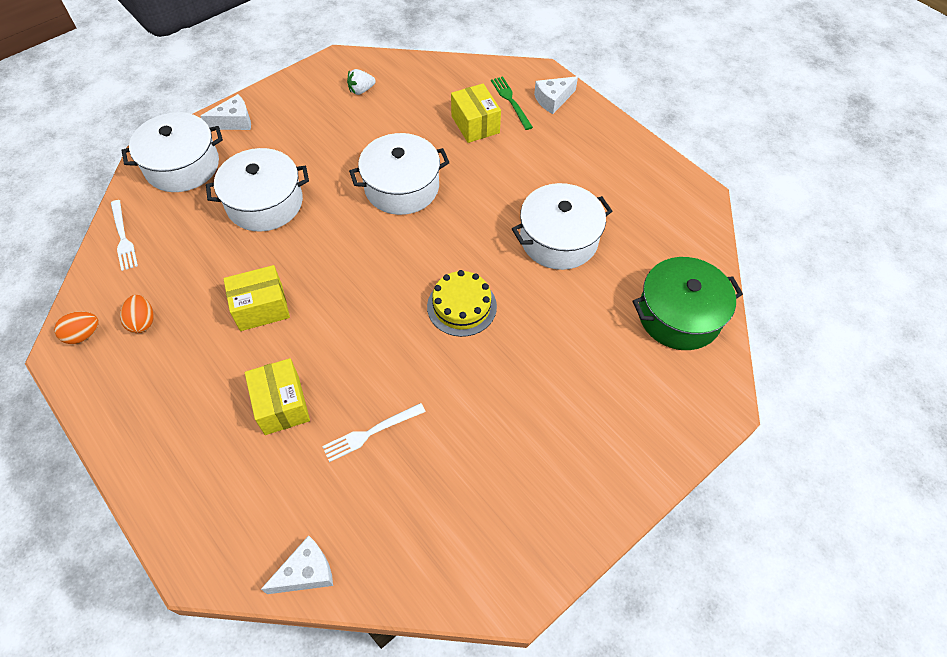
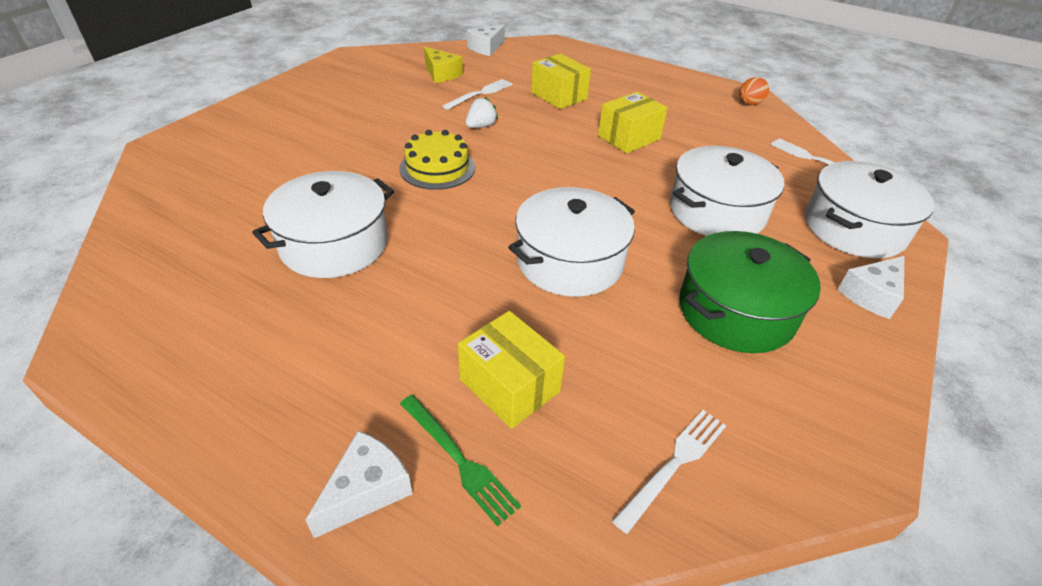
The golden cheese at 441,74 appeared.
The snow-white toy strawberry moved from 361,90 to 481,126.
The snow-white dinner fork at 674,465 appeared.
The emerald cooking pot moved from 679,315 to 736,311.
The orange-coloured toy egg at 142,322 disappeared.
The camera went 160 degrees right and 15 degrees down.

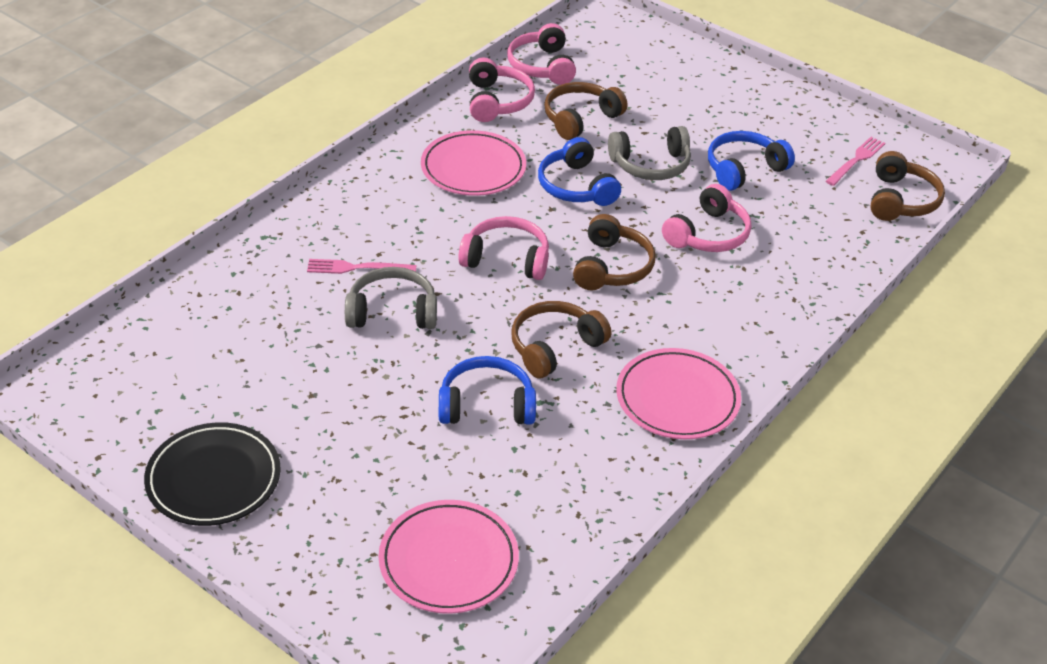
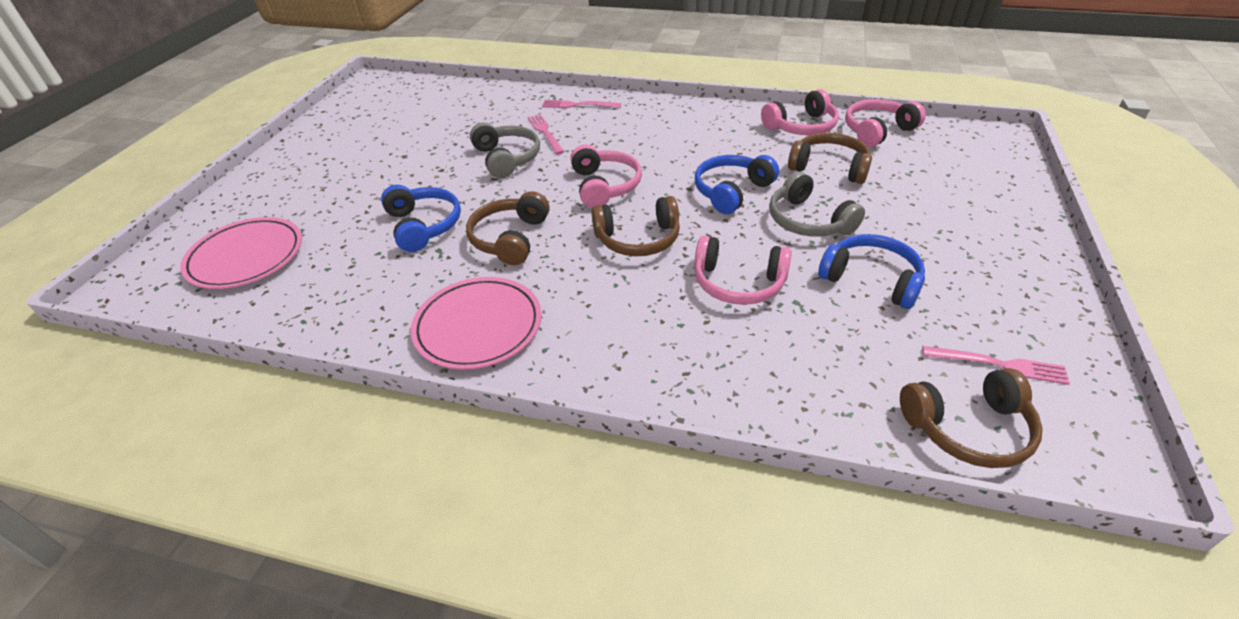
The dark brown headset at 555,347 turned 105 degrees counterclockwise.
The rose-pink dinner fork at 578,105 appeared.
The jet-black flat dish at 213,479 disappeared.
The rose-pink flat dish at 473,168 disappeared.
The camera went 70 degrees right and 0 degrees up.

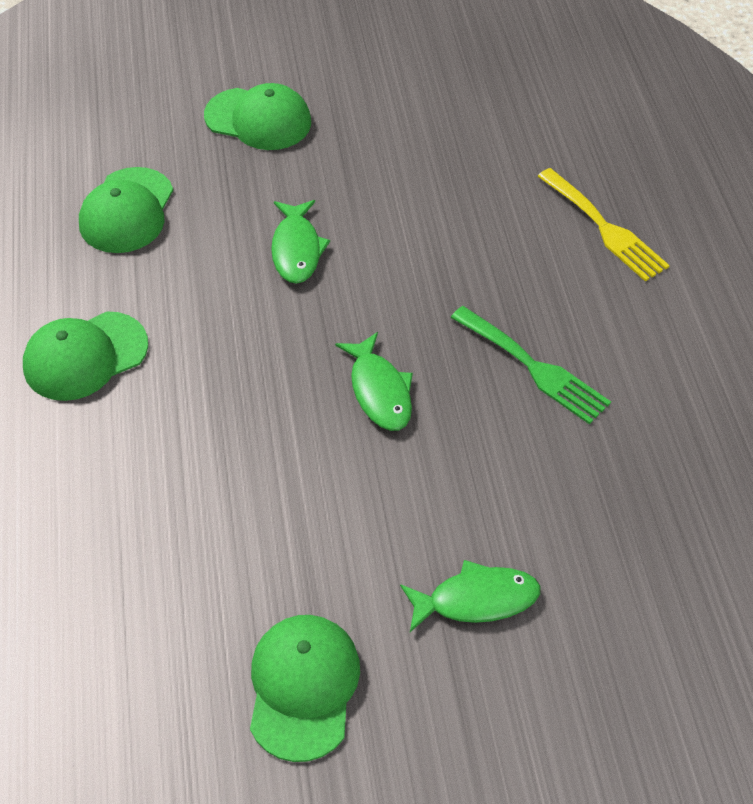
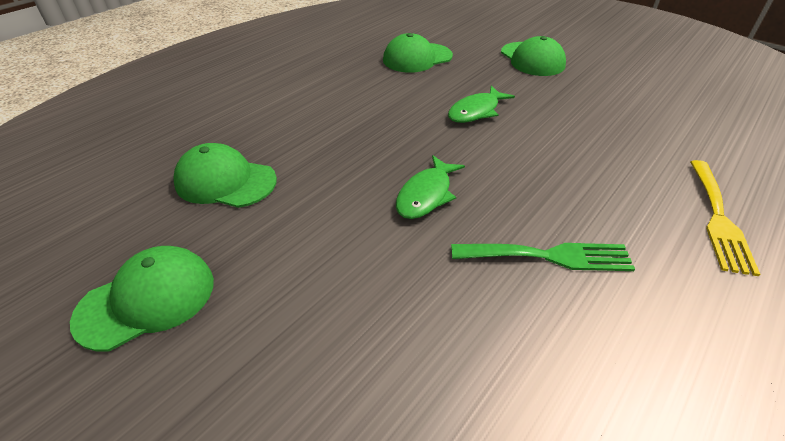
The emerald baseball cap moved from 85,356 to 225,181.
The emerald dinner fork at 534,368 turned 90 degrees counterclockwise.
The emerald fish figure at 476,600 disappeared.
The camera went 50 degrees right and 10 degrees down.

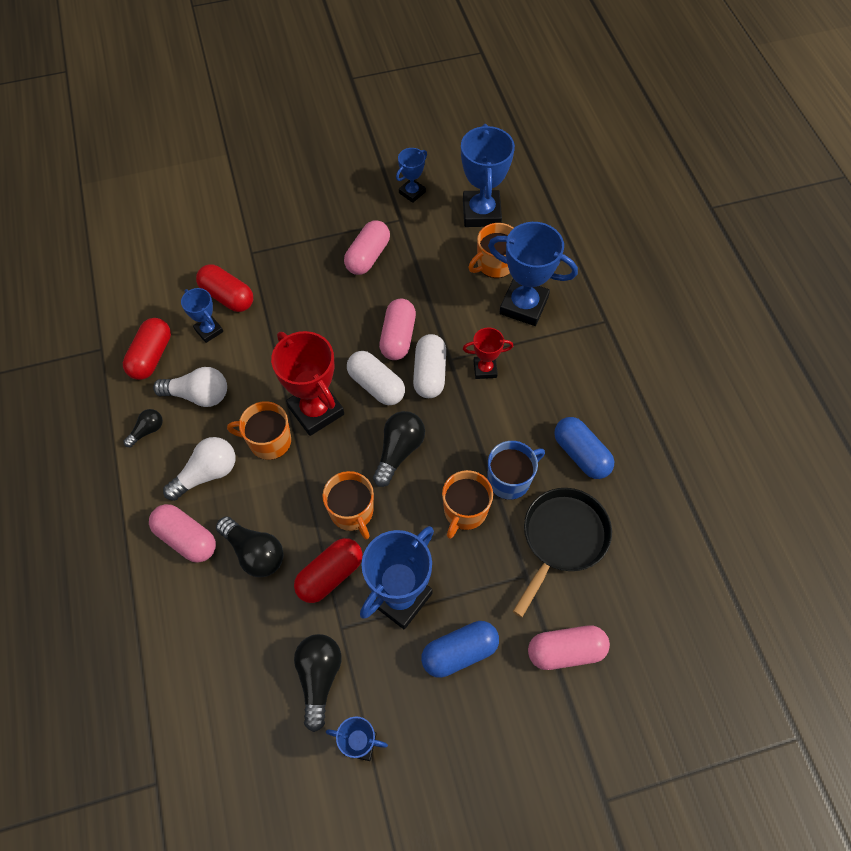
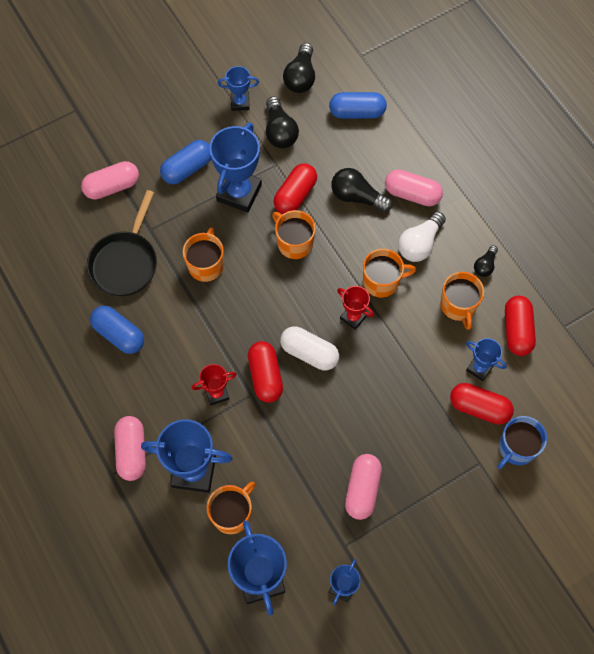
The rose-pink pill moved from 398,337 to 132,451.
The snow-white pill at 429,373 became the red pill at 265,376.
The jet-black lightbulb moved from 399,451 to 300,77.
The royal blue pill at 357,112 appeared.
The red trophy at 316,410 changed to 0.54 times the size.
The snow-white lightbulb at 198,395 was replaced by the orange-coloured tea mug at 458,306.
The royal blue tea mug moved from 510,479 to 516,448.
The camera went 165 degrees right and 5 degrees up.

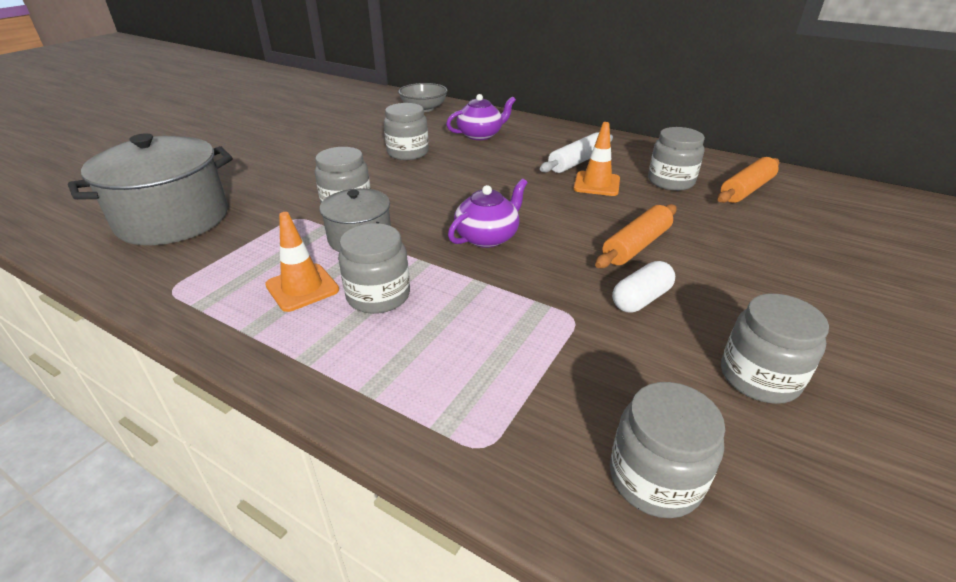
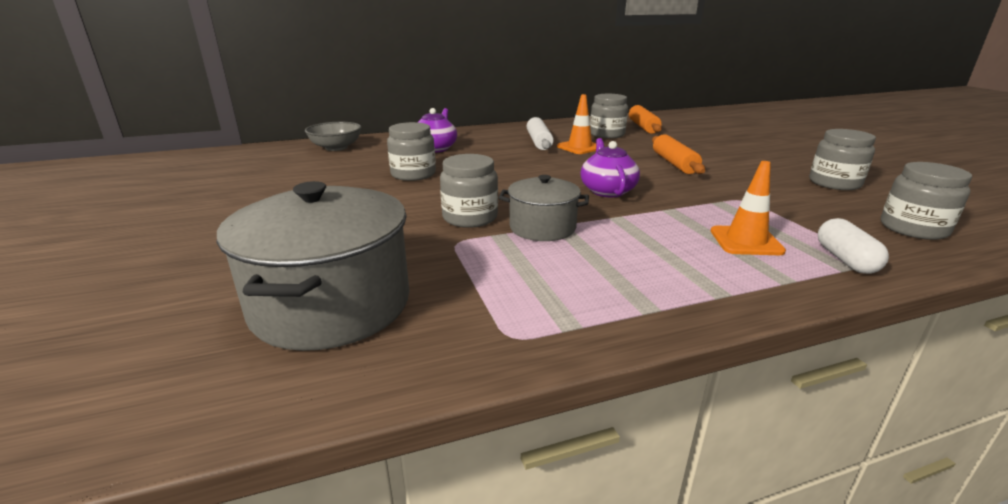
The orange-coloured traffic cone moved from 302,287 to 746,241.
The snow-white pill moved from 641,299 to 845,260.
The grey jar at 378,296 disappeared.
The camera went 50 degrees left and 10 degrees down.

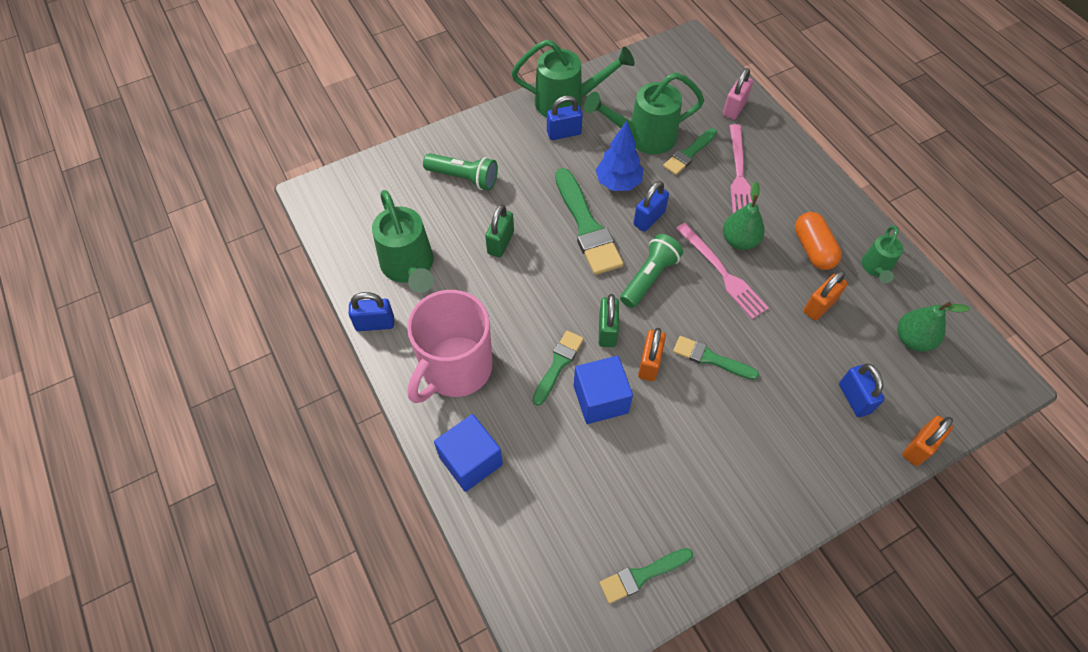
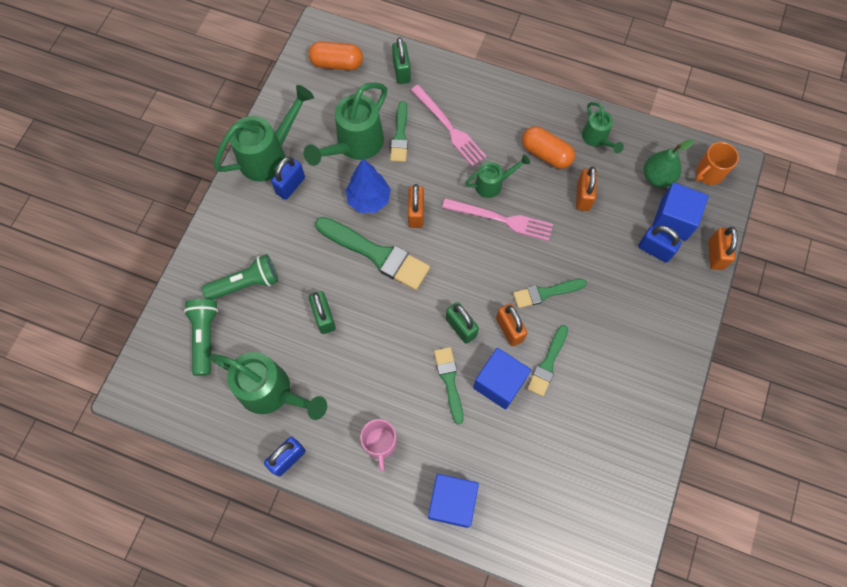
The emerald torch moved from 649,277 to 205,337.
The orange-coloured pill at 337,63 appeared.
The rose-pink tea mug at 455,369 changed to 0.50 times the size.
The rose-pink lock at 734,108 became the emerald lock at 401,71.
The royal blue lock at 649,218 became the orange-coloured lock at 416,213.
The emerald toy pear at 739,241 was replaced by the emerald sprinkling can at 493,184.
The emerald brush moved from 642,575 to 548,363.
The royal blue solid cube at 673,219 appeared.
The orange-coloured tea mug at 708,173 appeared.
The camera went 40 degrees left and 10 degrees up.

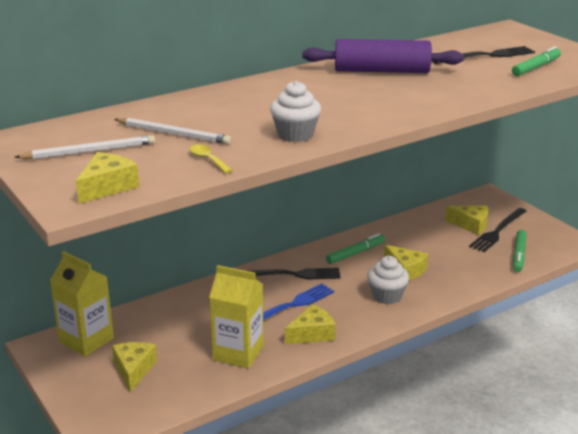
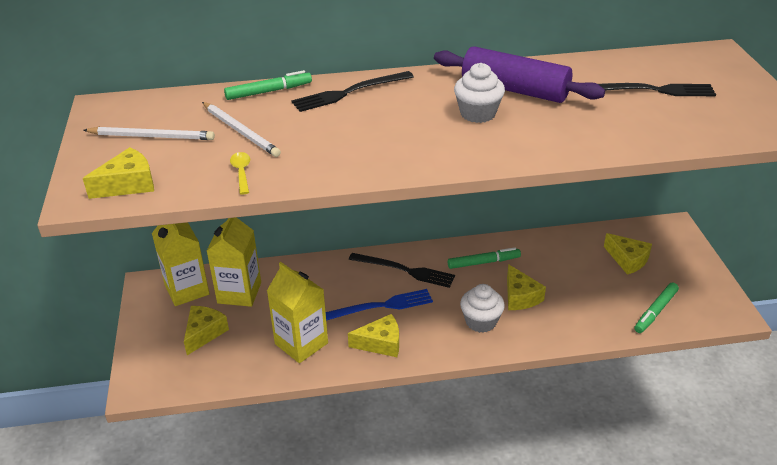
The golden juice carton at 239,293 appeared.
The emerald marker pen moved from 536,67 to 269,91.
The jet-black dinner fork moved from 498,231 to 349,92.
The snow-white cupcake moved from 295,135 to 478,114.
The camera went 25 degrees right and 10 degrees up.

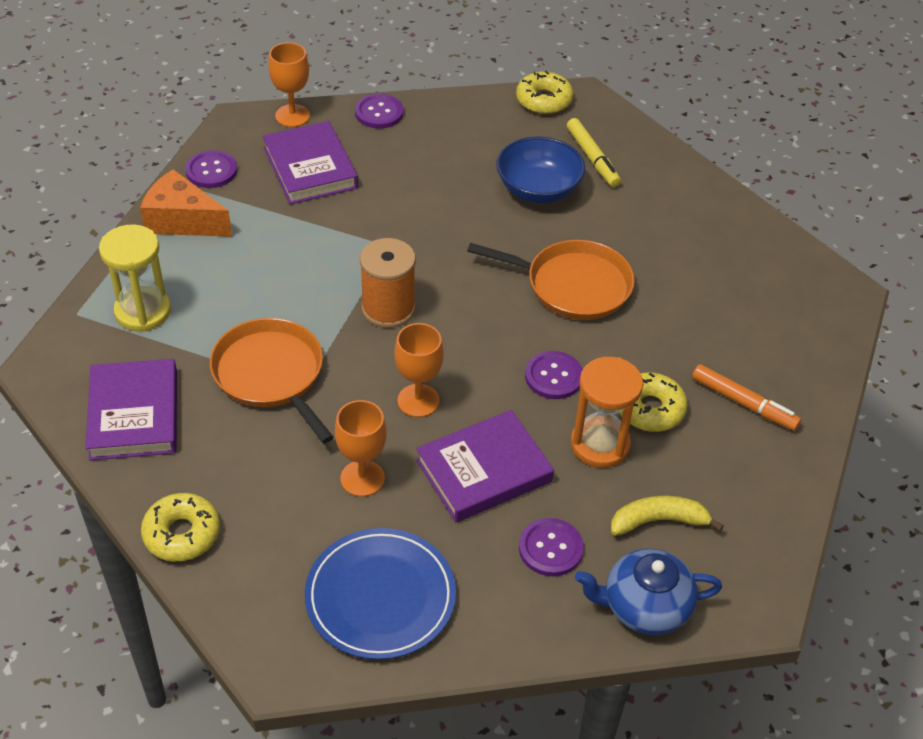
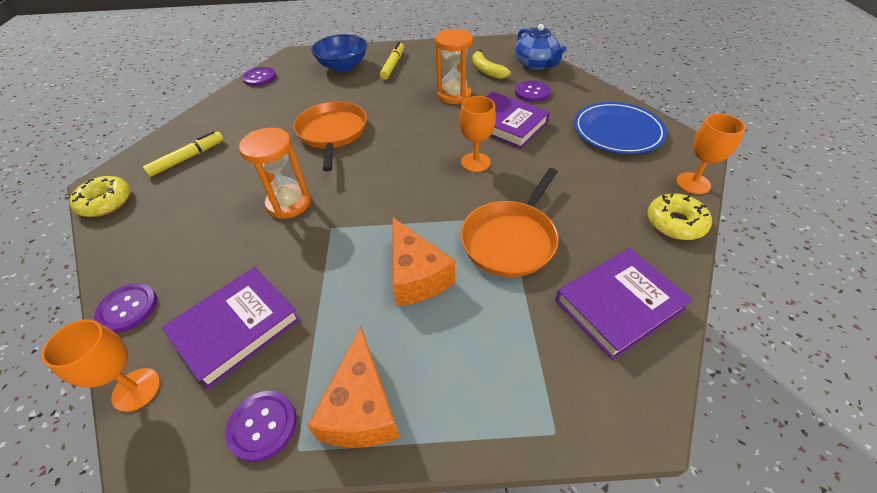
The orange-coloured sand timer at 288,203 appeared.
The royal purple shirt button moved from 553,377 to 259,78.
The royal blue bowl moved from 538,189 to 343,66.
The orange-coloured marker pen at 743,403 became the golden marker pen at 393,65.
The orange-coloured cheese at 416,276 appeared.
The orange-coloured goblet moved from 362,478 to 693,183.
The golden sand timer at 143,311 disappeared.
The orange-coloured bobbin at 388,309 disappeared.
The golden glazed donut at 650,409 disappeared.
The camera went 110 degrees left and 0 degrees up.

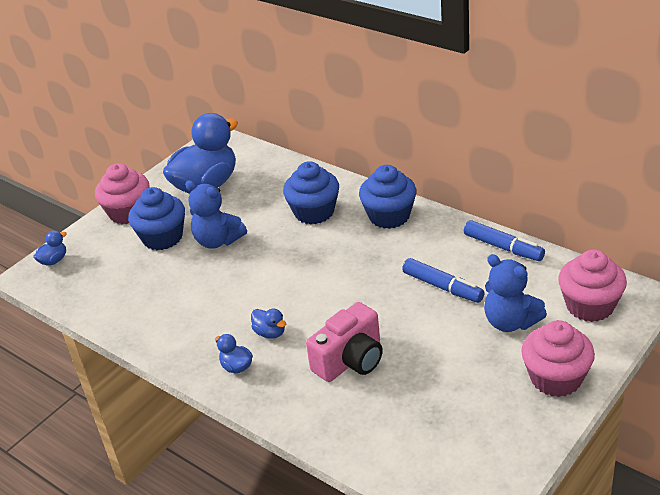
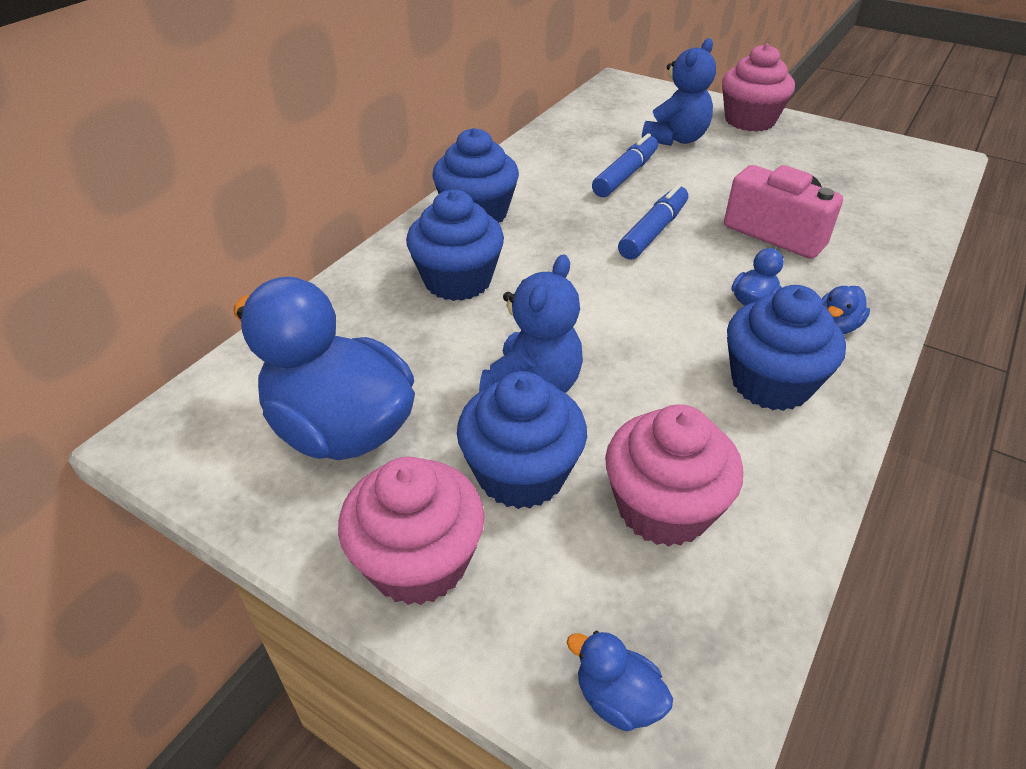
The rose-pink cupcake moved from 589,306 to 663,508.
The royal blue marker pen moved from 503,247 to 653,231.
The royal blue cupcake at 770,383 appeared.
The camera went 100 degrees left and 5 degrees up.

